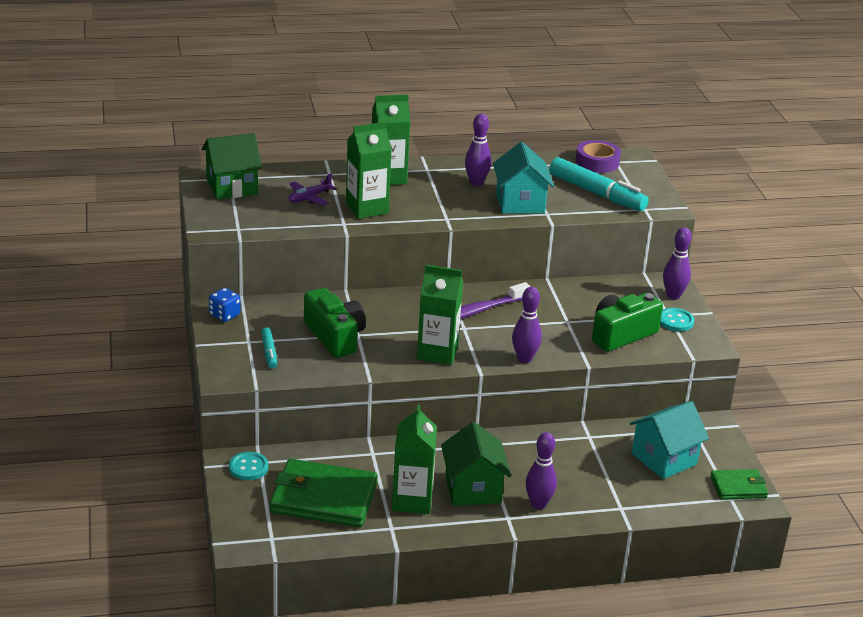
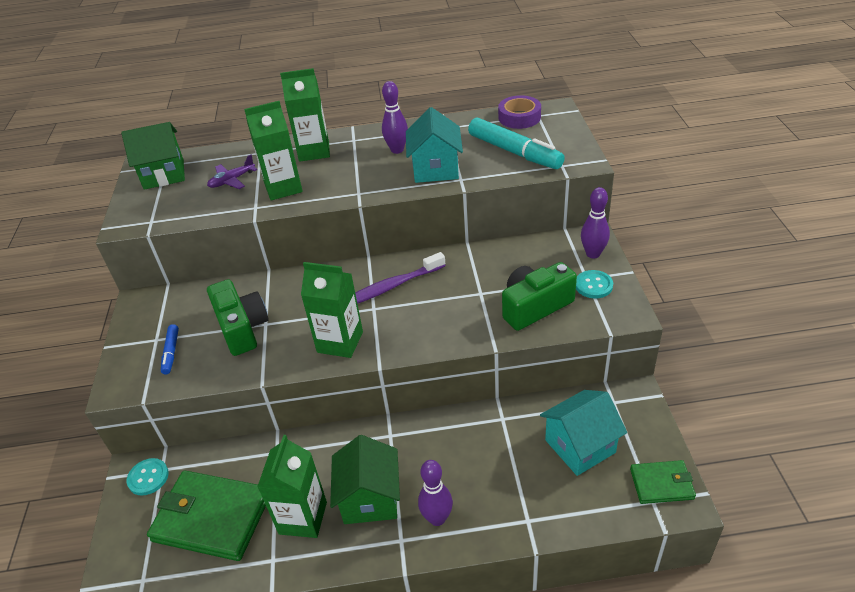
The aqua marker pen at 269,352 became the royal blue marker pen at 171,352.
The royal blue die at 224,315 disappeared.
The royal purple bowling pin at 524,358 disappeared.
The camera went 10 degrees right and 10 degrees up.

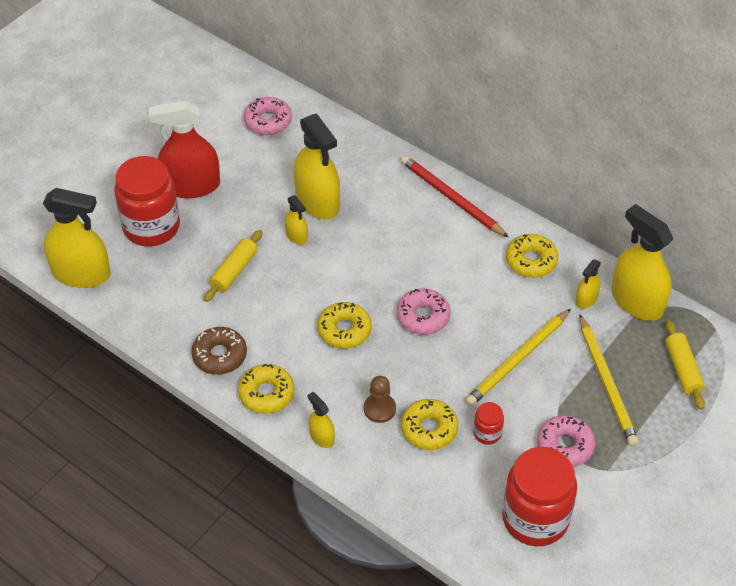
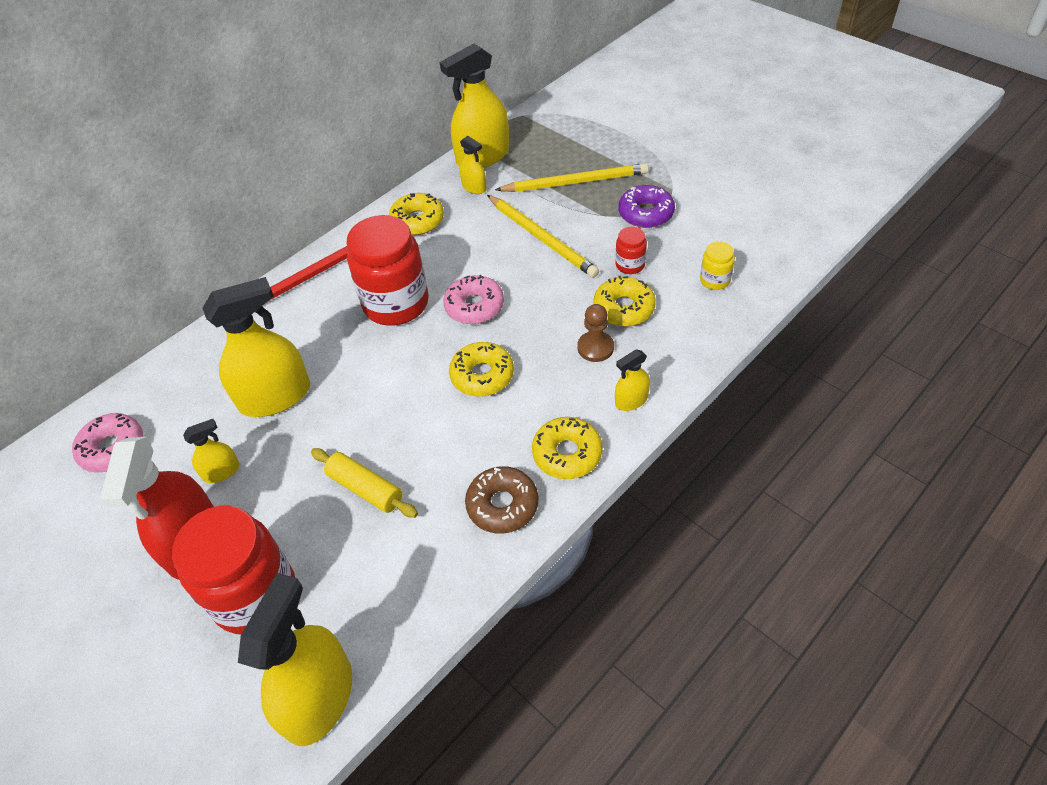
The golden spray bottle moved from 296,235 to 221,471.
The red jar moved from 535,518 to 396,303.
The rose-pink glazed donut at 565,446 became the royal purple glazed donut at 646,213.
The golden jar at 714,280 appeared.
The golden pastry roller at 682,369 disappeared.
The camera went 80 degrees left and 0 degrees up.

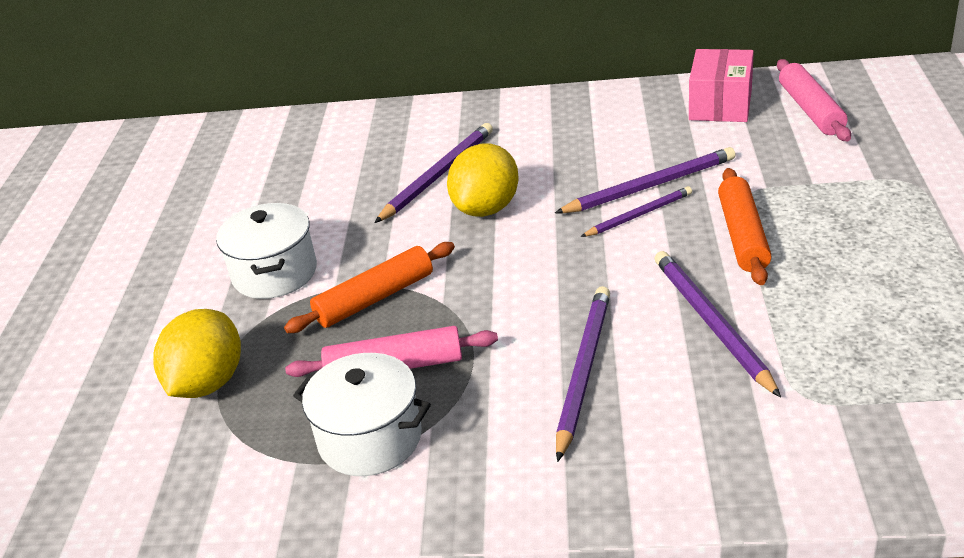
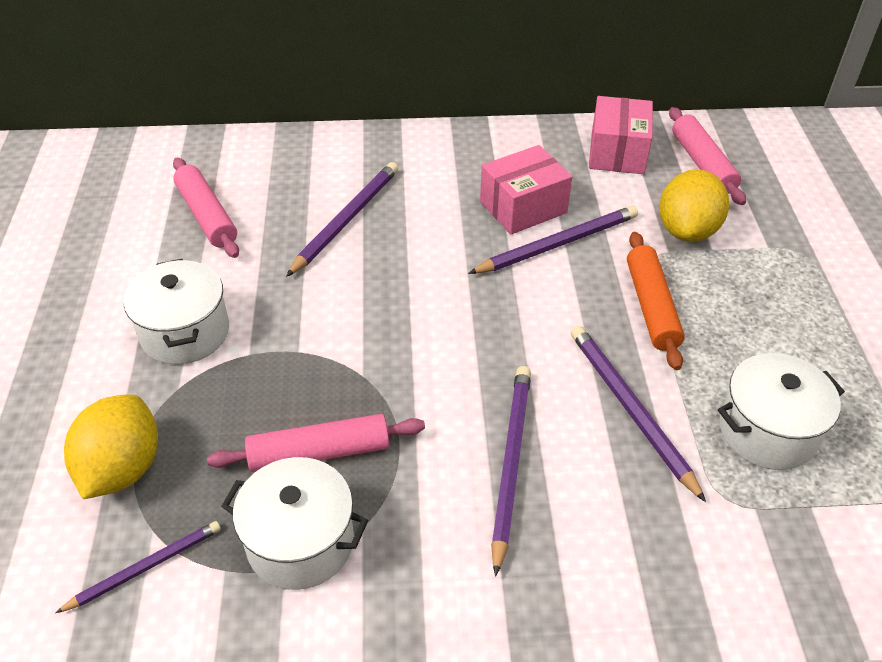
The royal purple wooden pencil moved from 639,215 to 145,567.
The rose-pink pastry roller at 207,215 appeared.
The rose-pink parcel at 523,207 appeared.
The golden citrus fruit moved from 486,208 to 687,231.
The snow-white cooking pot at 767,431 appeared.
The orange-coloured pastry roller at 375,298 disappeared.
The camera went 10 degrees left and 10 degrees up.

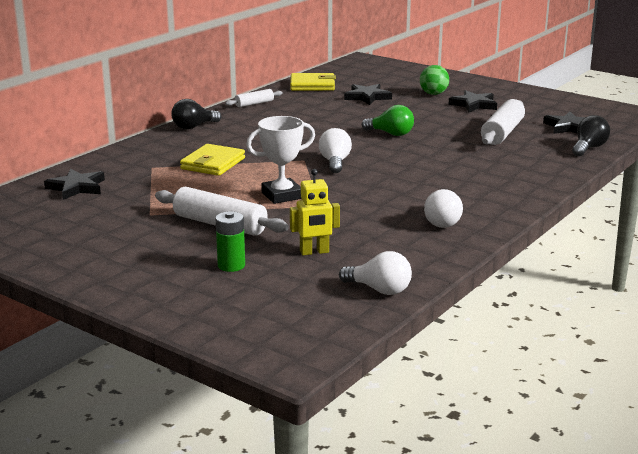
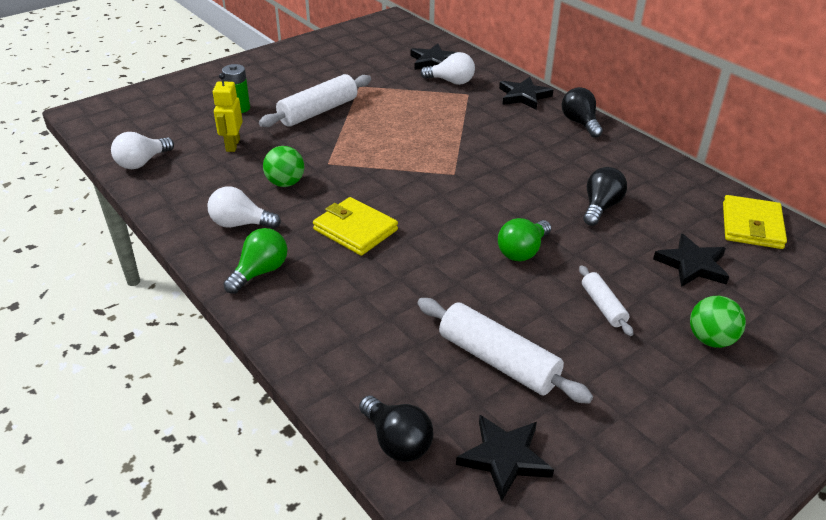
The emerald lightbulb at 260,272 appeared.
The emerald sphere at 285,183 appeared.
The golden billfold moved from 213,163 to 355,230.
The snow-white lightbulb moved from 335,162 to 451,81.
The jet-black star shape moved from 474,105 to 524,96.
The snow-white pastry roller moved from 254,104 to 603,306.
The jet-black lightbulb at 600,207 appeared.
The snow-white trophy at 282,195 disappeared.
The camera went 105 degrees right and 15 degrees up.

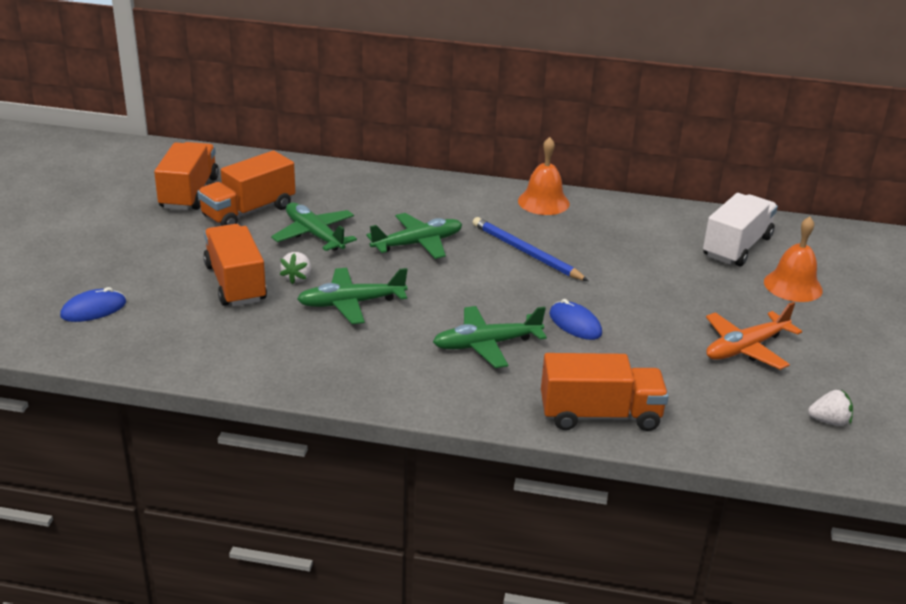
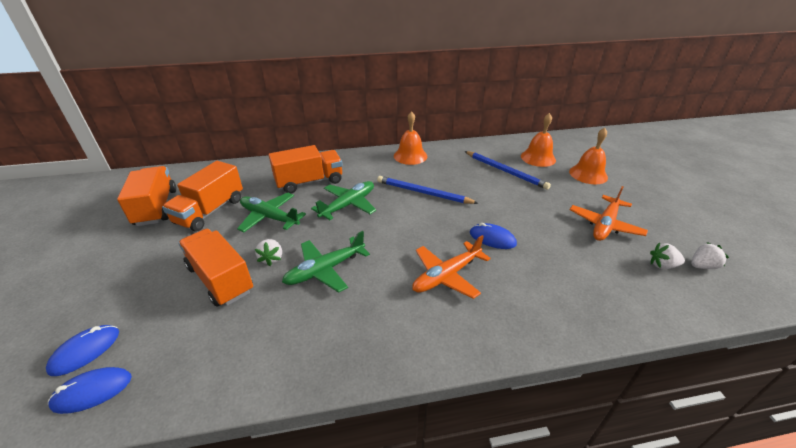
The royal blue PC mouse at 92,391 appeared.
The orange-coloured toy truck moved from 600,415 to 309,182.
The emerald plane at 487,344 became the orange-coloured plane at 447,275.
The royal blue wooden pencil at 505,171 appeared.
The snow-white toy truck at 737,247 was replaced by the orange-coloured bell at 538,158.
The snow-white toy strawberry at 662,265 appeared.
The camera went 20 degrees left and 5 degrees up.

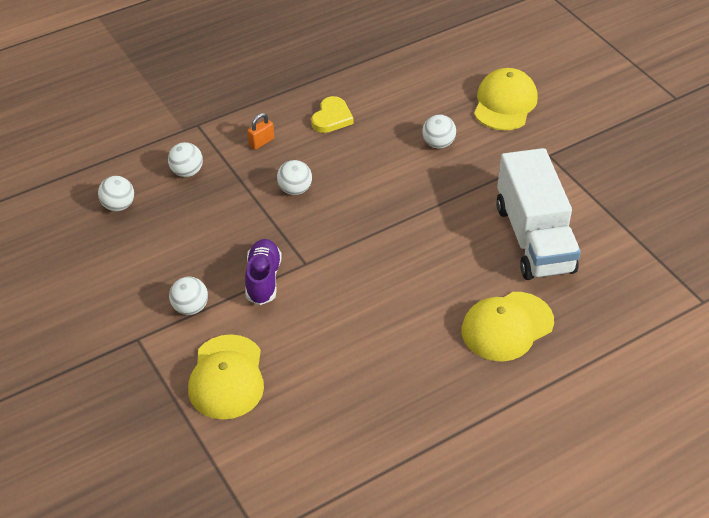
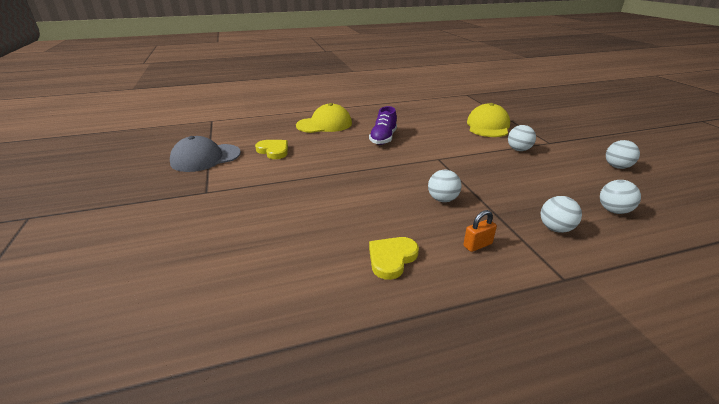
The grey baseball cap at 205,158 appeared.
The snow-white toy truck at 534,238 was replaced by the golden heart shape at 273,151.
The royal purple sneaker moved from 263,279 to 383,138.
The snow-white sphere moved from 438,144 to 617,167.
The golden baseball cap at 505,103 disappeared.
The camera went 165 degrees left and 15 degrees down.

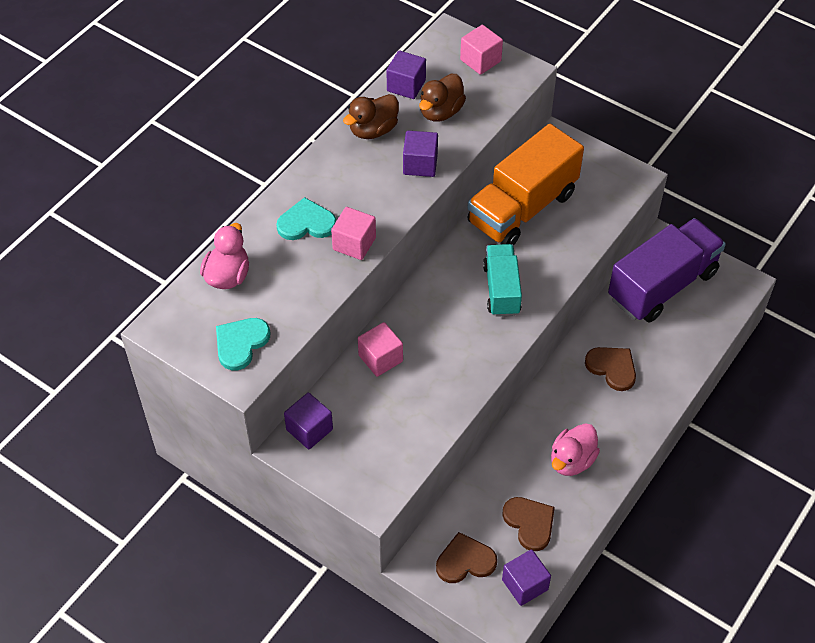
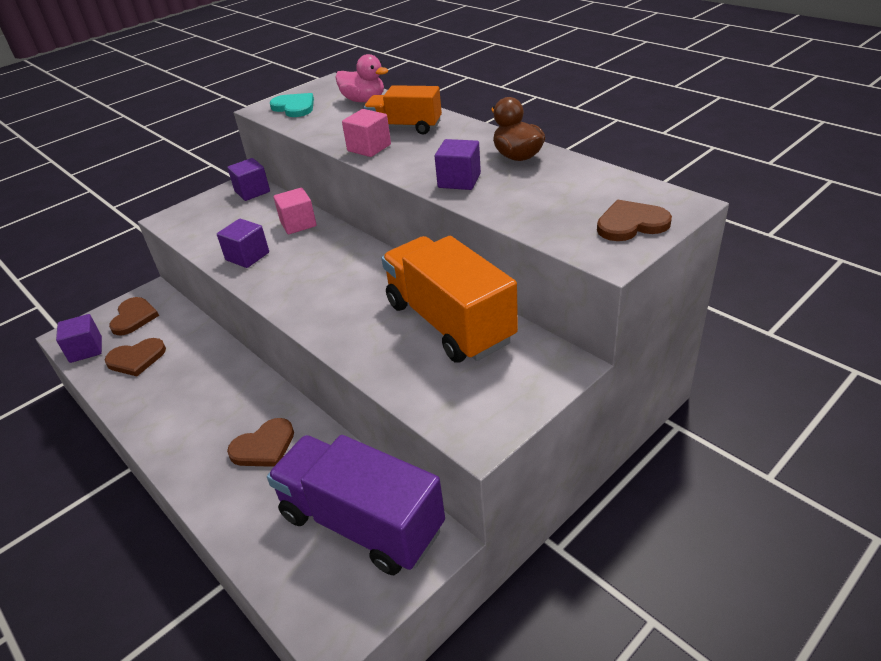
The royal purple solid cube moved from 406,85 to 247,256.
The royal purple toy truck at 662,285 turned 150 degrees clockwise.
The aqua heart shape at 306,223 was replaced by the orange-coloured toy truck at 405,127.
The rose-pink solid cube at 480,60 was replaced by the dark brown heart shape at 631,224.
The dark brown toy duck at 441,112 disappeared.
The aqua toy truck at 501,290 disappeared.
The rose-pink toy duck at 572,460 disappeared.
The camera went 105 degrees right and 15 degrees down.

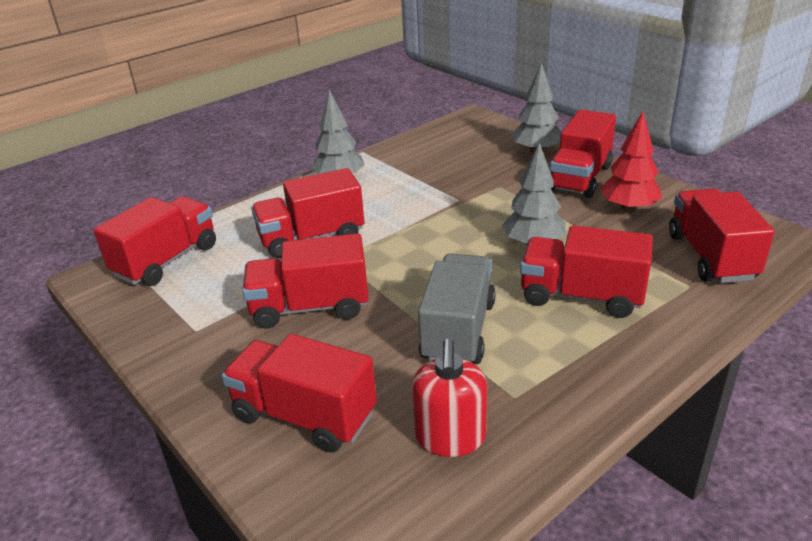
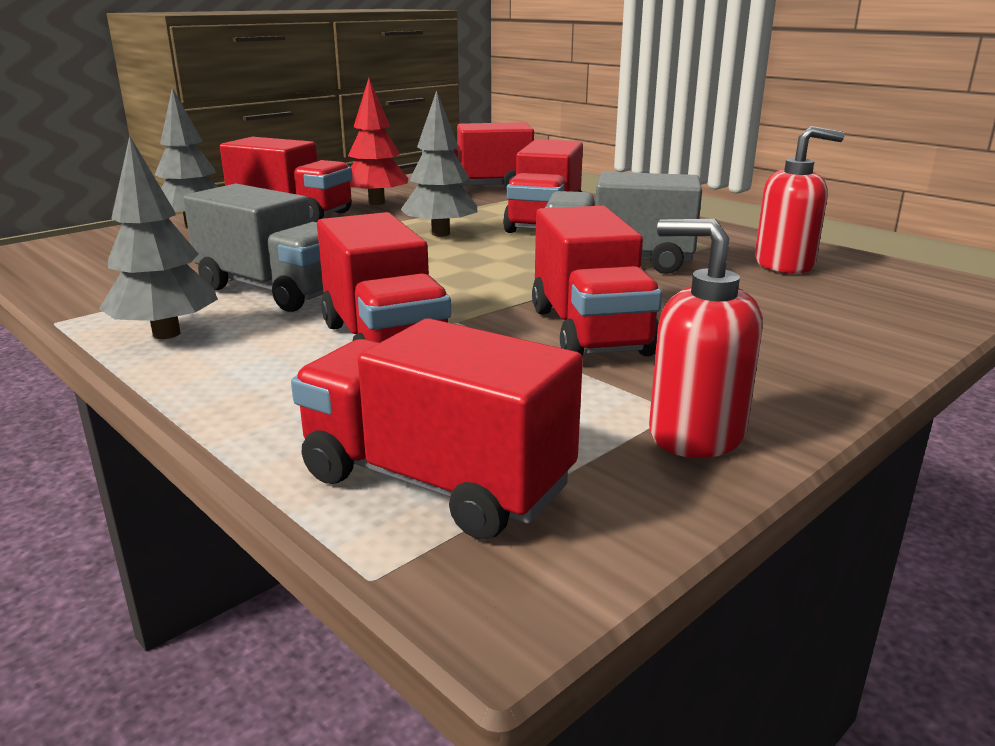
The grey toy truck at 275,290 appeared.
The red soap dispenser at 695,434 appeared.
The red toy truck at 304,416 disappeared.
The camera went 95 degrees left and 10 degrees down.

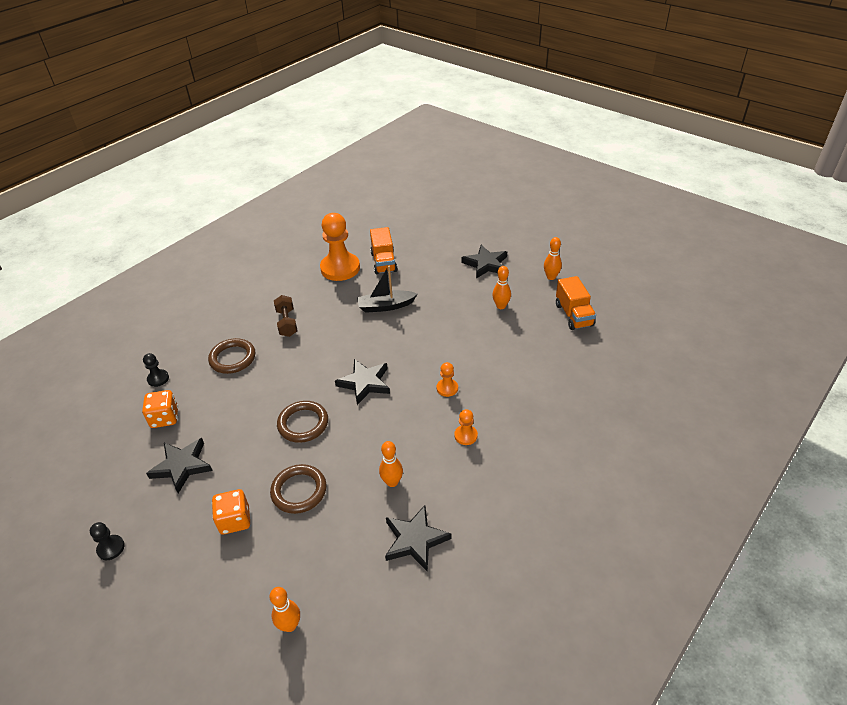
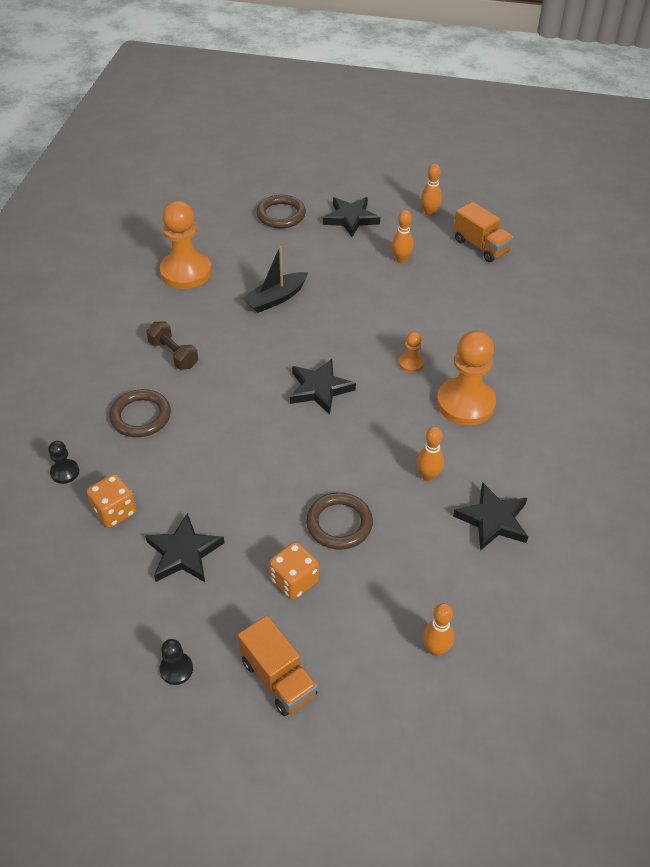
The orange-coloured toy truck moved from 384,262 to 278,678.
The dark brown ring moved from 303,424 to 281,215.
The orange-coloured pawn at 465,435 changed to 2.21 times the size.
The camera went 30 degrees left and 5 degrees up.

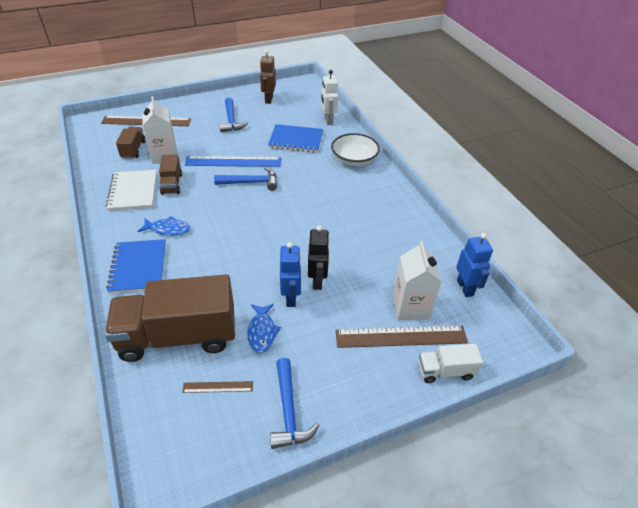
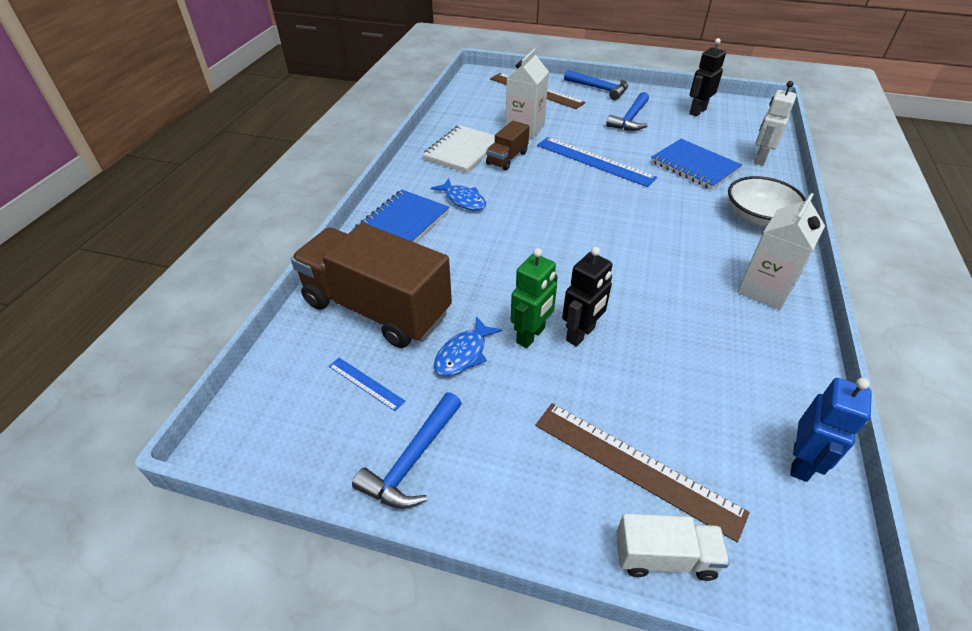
The dark brown straightedge at 218,387 became the royal blue straightedge at 366,383.
The royal blue robot figure at 291,297 became the emerald robot figure at 531,336.
The royal blue carpenter's hammer moved from 251,182 to 599,89.
The snow-white toy truck at 445,371 turned 150 degrees clockwise.
The dark brown robot figure at 268,99 became the jet-black robot figure at 697,111.
The snow-white juice carton moved from 411,307 to 764,289.
The dark brown toy truck at 133,149 disappeared.
The camera went 40 degrees right and 0 degrees up.

